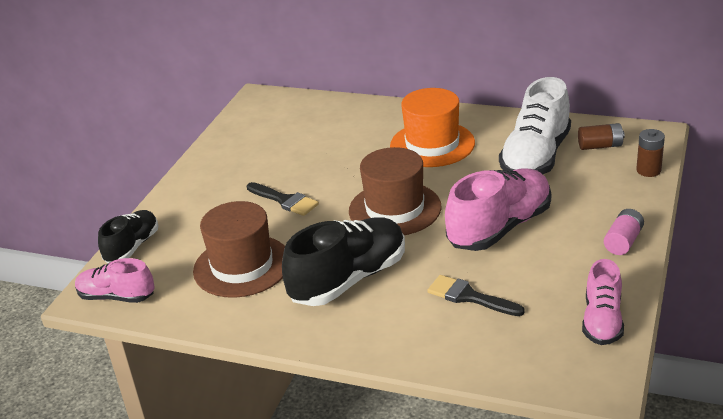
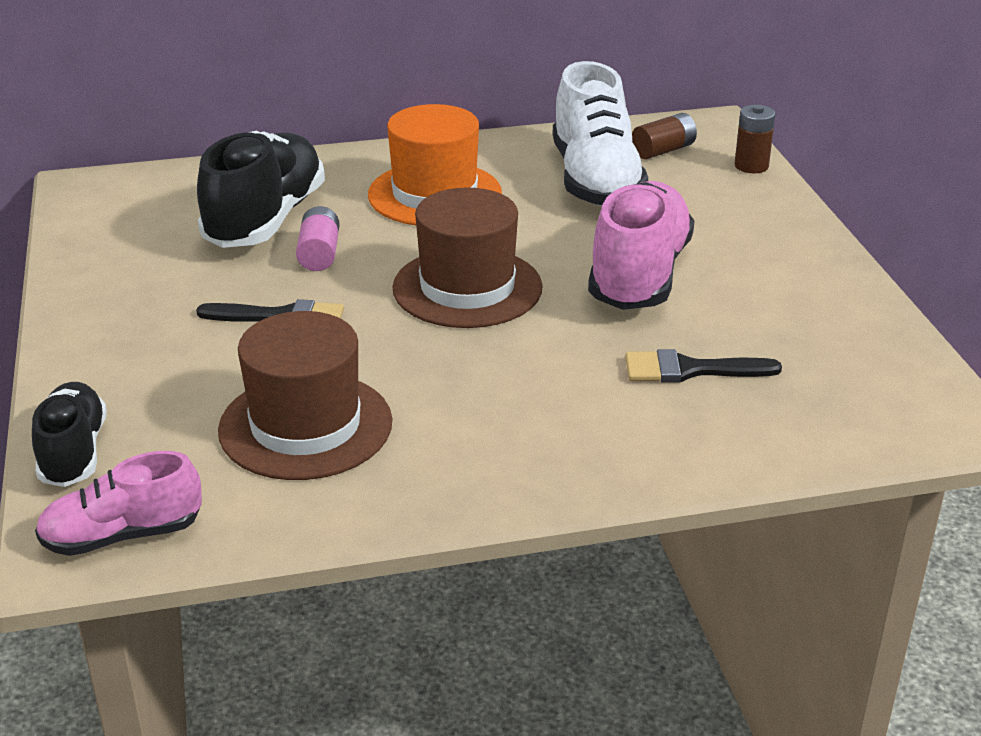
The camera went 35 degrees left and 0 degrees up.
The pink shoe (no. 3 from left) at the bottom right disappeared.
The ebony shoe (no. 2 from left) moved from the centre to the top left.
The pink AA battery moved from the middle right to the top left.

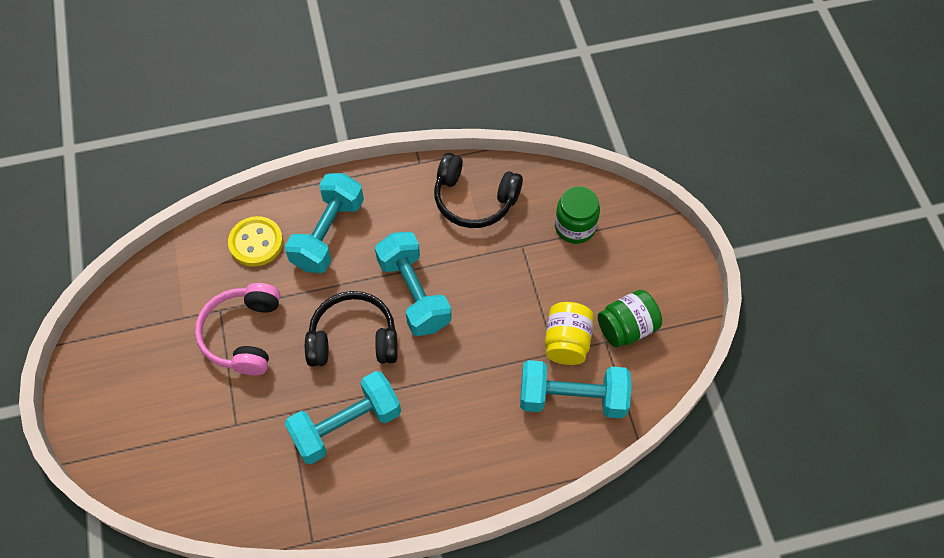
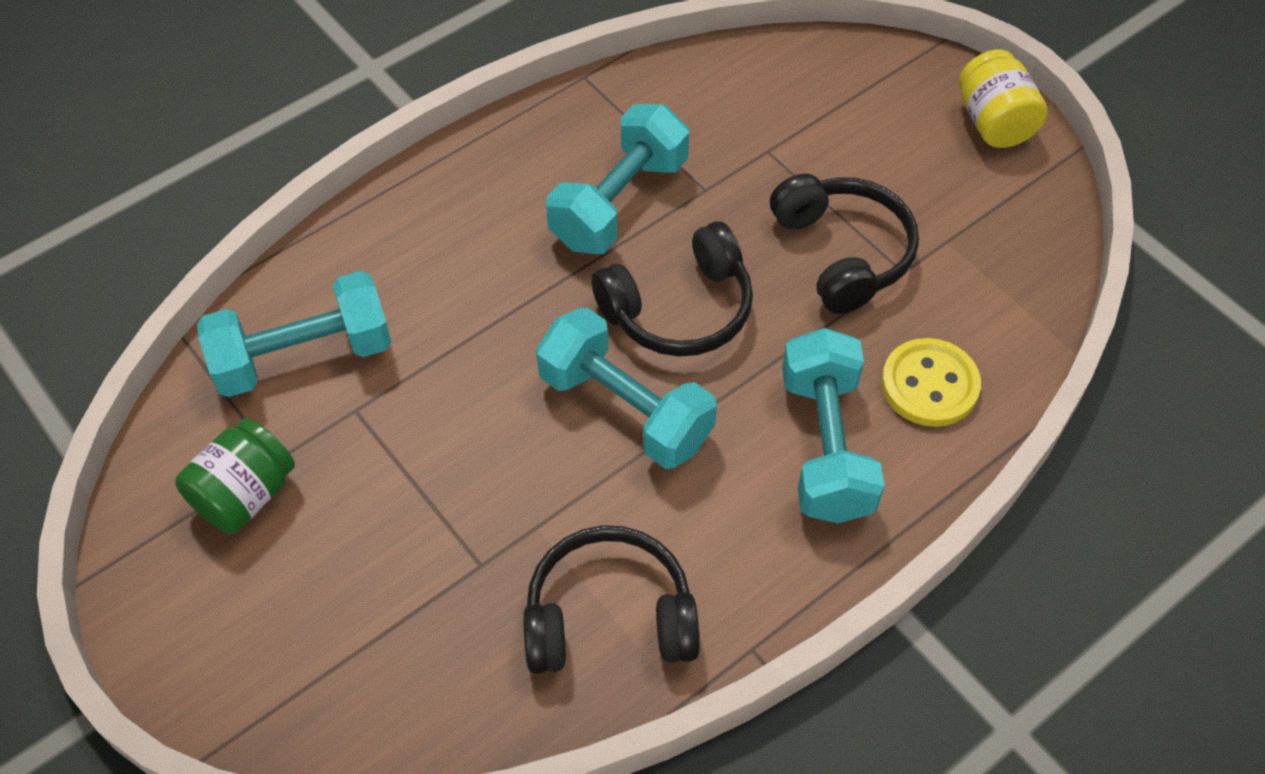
The camera went 155 degrees right and 5 degrees down.
The green jar (no. 1 from left) at the centre disappeared.
The bright yellow jar moved from the centre to the top right.
The pink headphones at the middle left became the ebony headphones (no. 3 from left) at the top right.

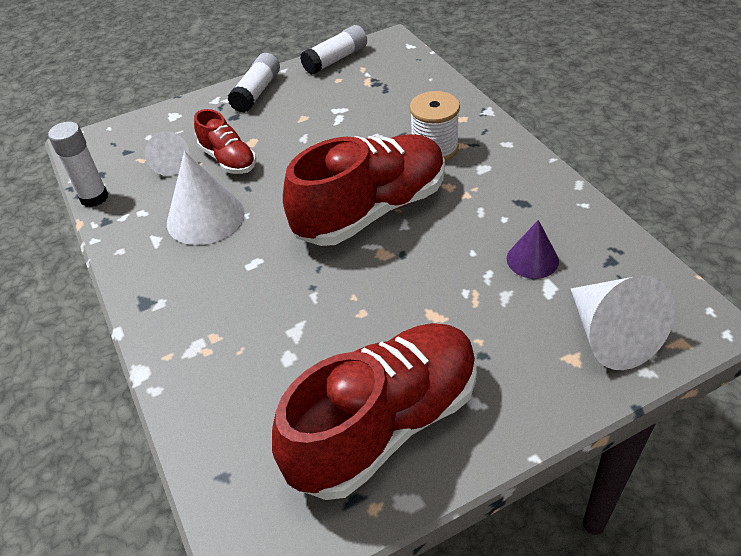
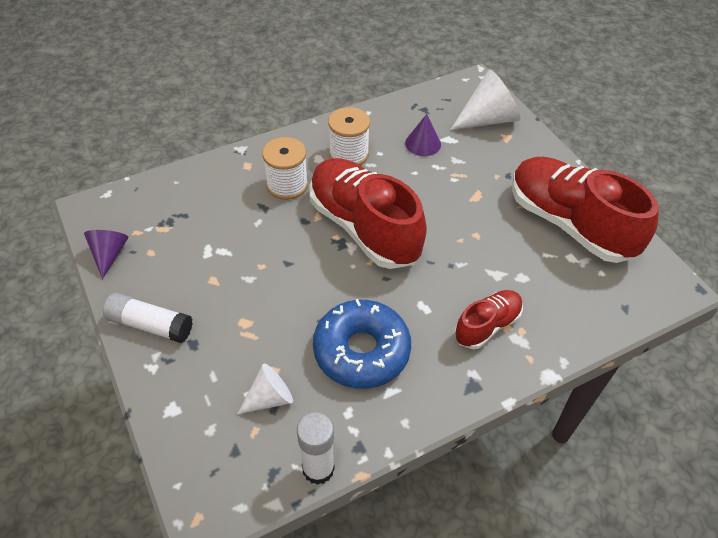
The camera went 95 degrees left and 5 degrees up.
The pure white bobbin (no. 2 from left) at the top centre appeared.
The crimson shoe (no. 1 from left in the first image) moved from the top left to the middle right.
The pure white solid cone (no. 2 from left) at the middle left was replaced by the blue glazed donut at the centre.
The pure white glue (no. 3 from left) at the top centre was replaced by the royal purple solid cone (no. 1 from left) at the middle left.

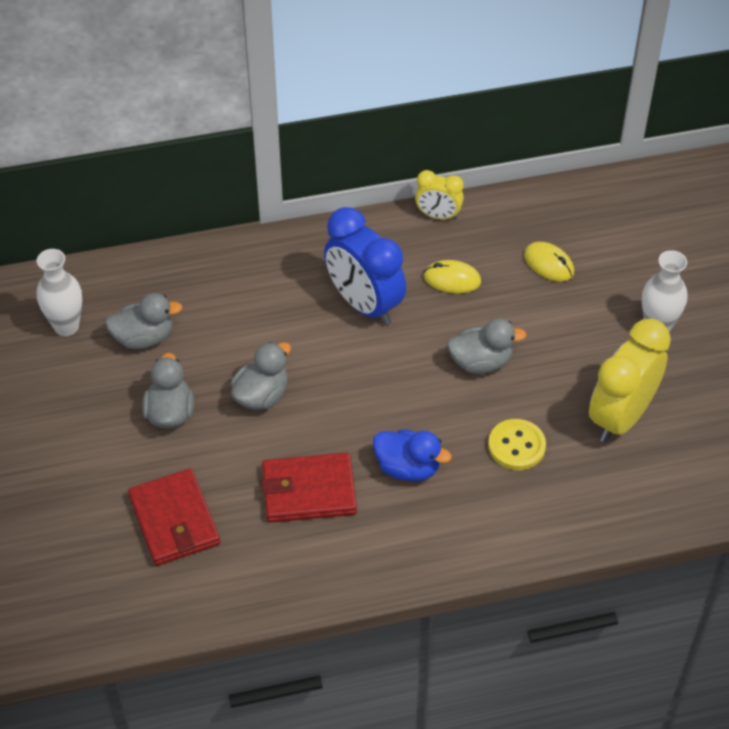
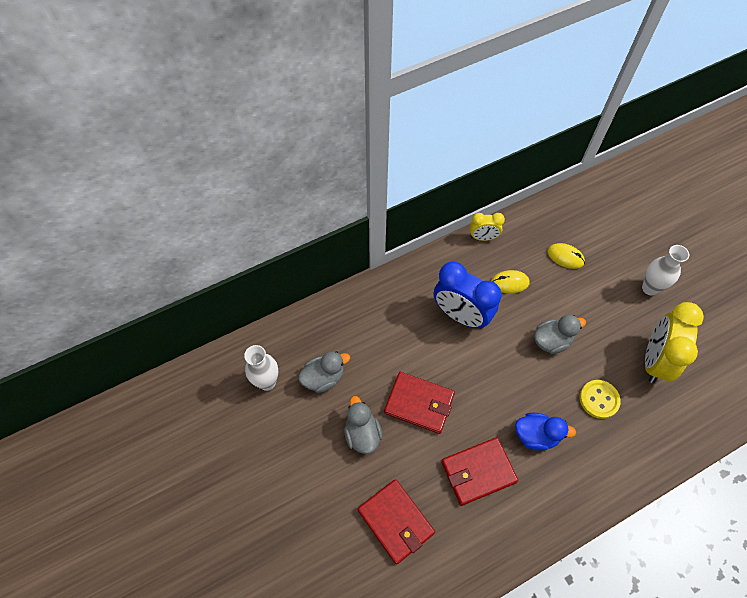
The camera went 15 degrees left and 10 degrees up.
The ash-grey duck (no. 3 from left) at the centre was replaced by the crimson card wallet (no. 2 from left) at the bottom centre.

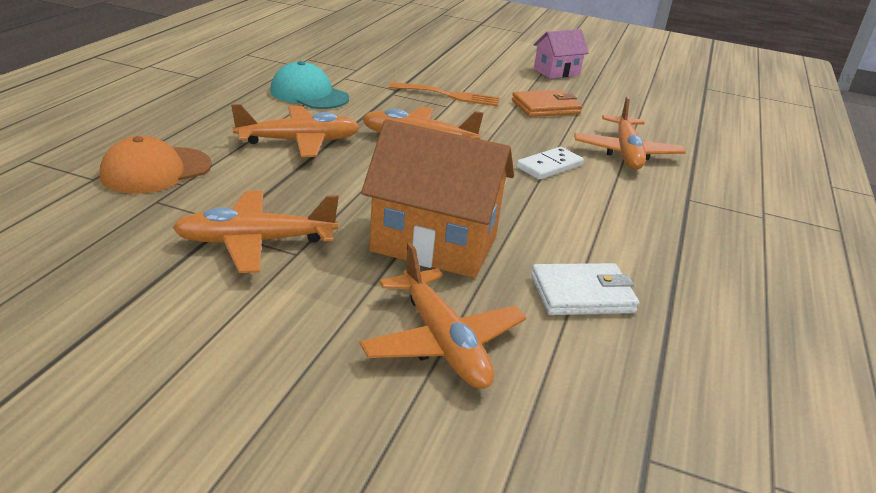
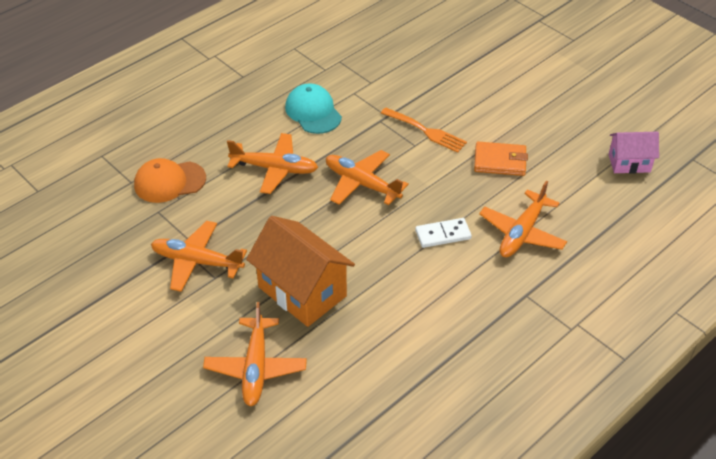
The camera went 30 degrees right and 15 degrees up.
The pure white card wallet at the middle right disappeared.
The pink toy house moved from the top centre to the middle right.

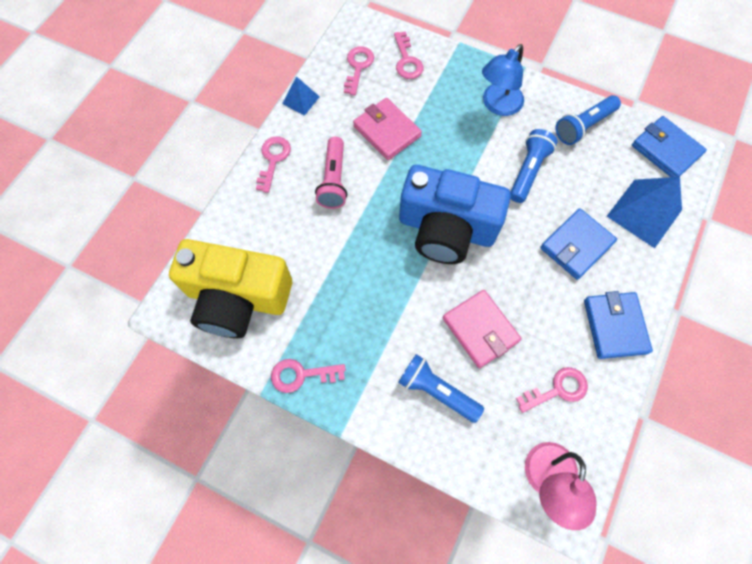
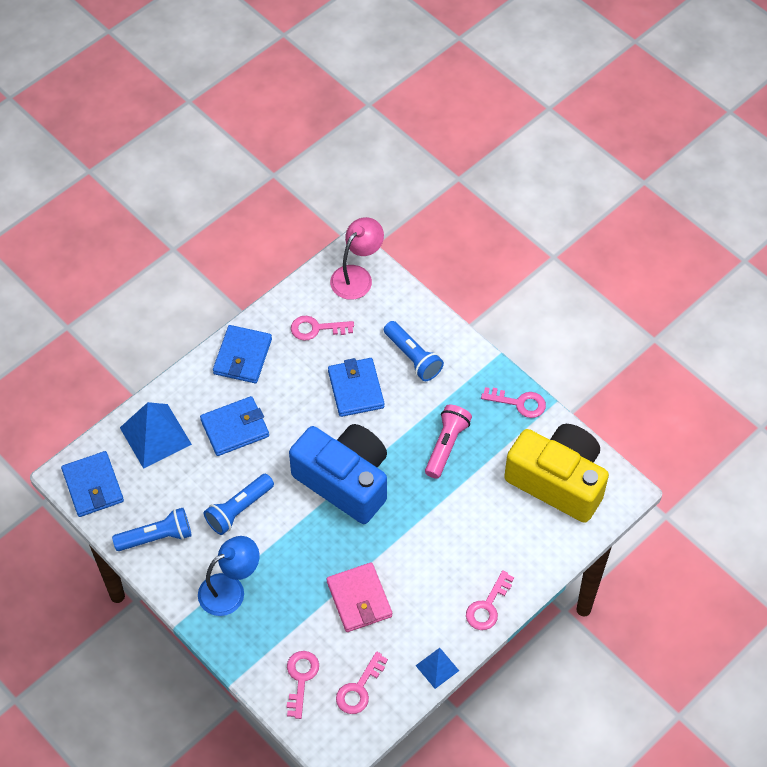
The camera went 160 degrees left and 10 degrees down.
The pink pocket torch moved from the top centre to the centre.
The pink card wallet (no. 2 from left) at the centre became the blue card wallet (no. 4 from left) at the centre.

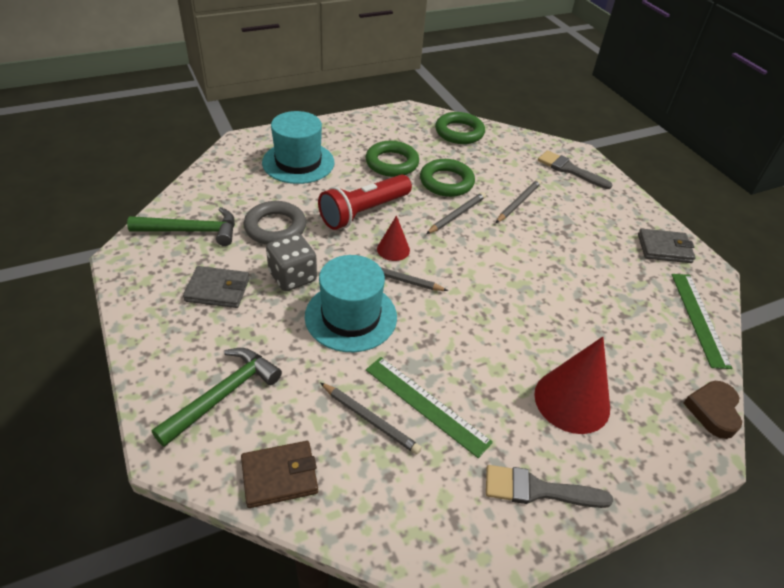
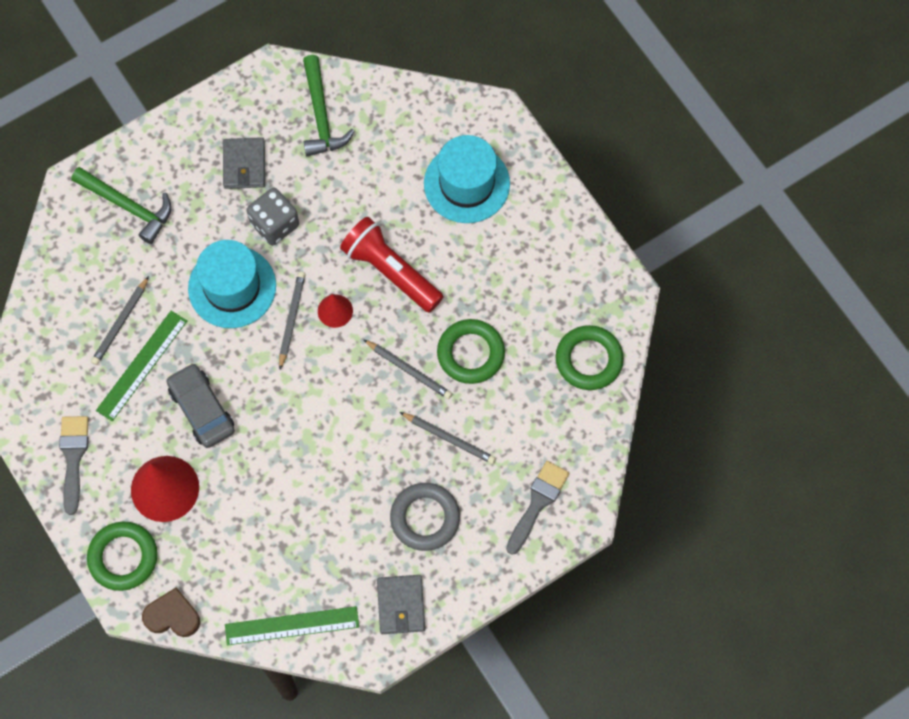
The camera went 85 degrees right and 25 degrees up.
The russet card wallet at the bottom centre disappeared.
The ash-grey toy car at the middle left appeared.
The ash-grey hoop moved from the centre to the bottom centre.
The green hoop (no. 1 from left) moved from the top centre to the bottom left.

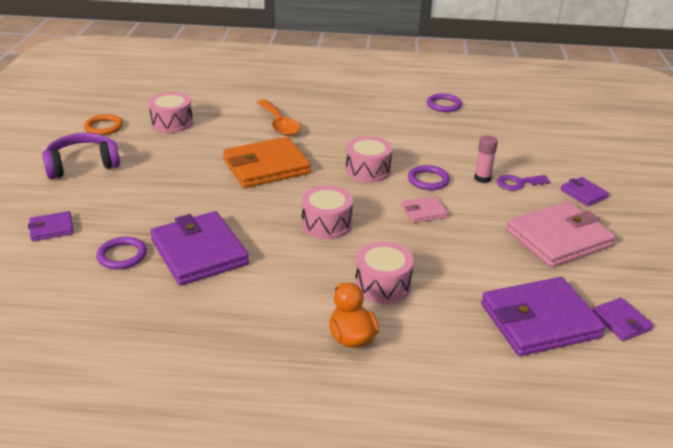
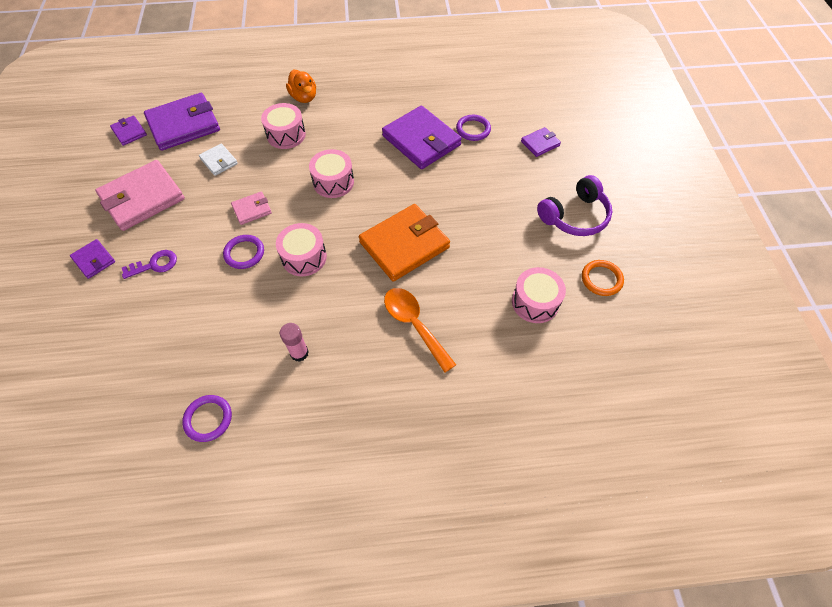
The camera went 170 degrees right and 25 degrees up.
The pure white card wallet at the top left appeared.
The pink glue moved from the middle right to the centre.

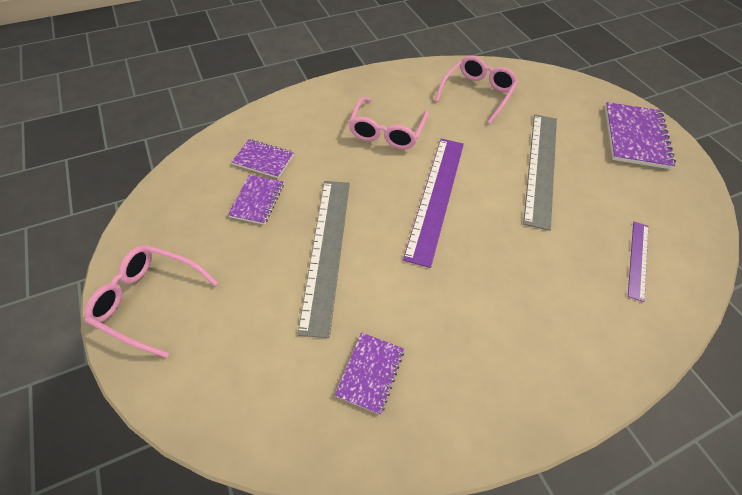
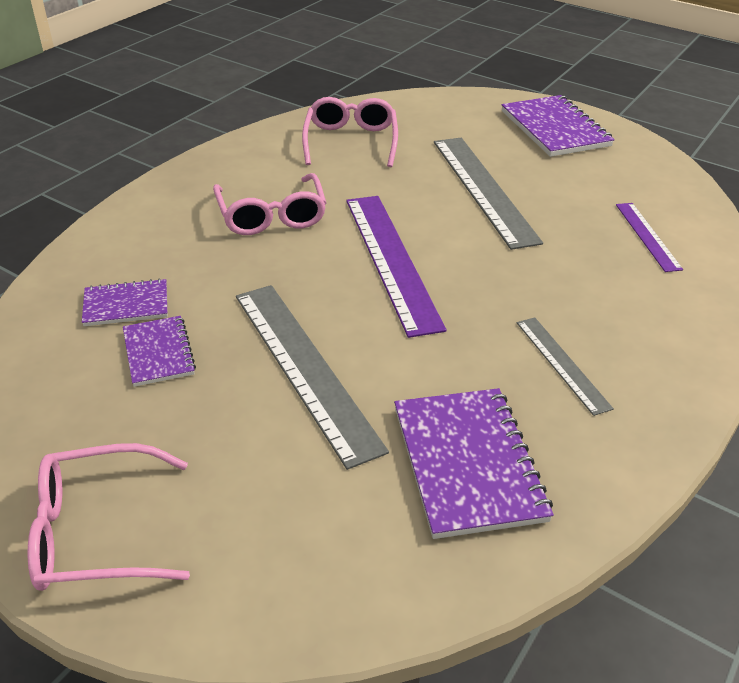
The camera went 30 degrees left and 15 degrees down.
The ash-grey measuring stick (no. 3 from left) at the middle right appeared.
The royal purple notepad (no. 3 from left) at the bottom centre changed to 1.72 times the size.

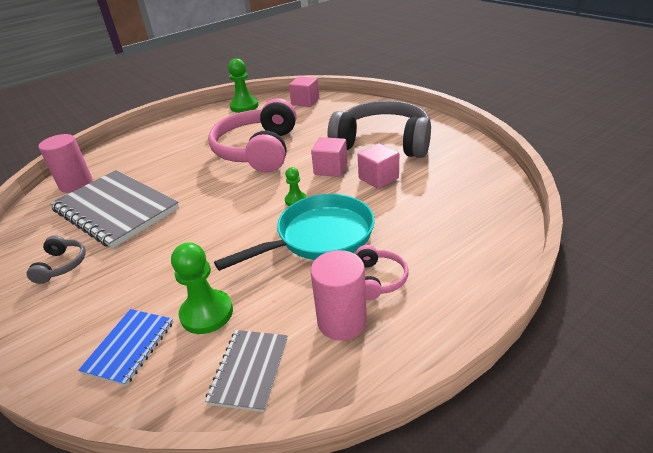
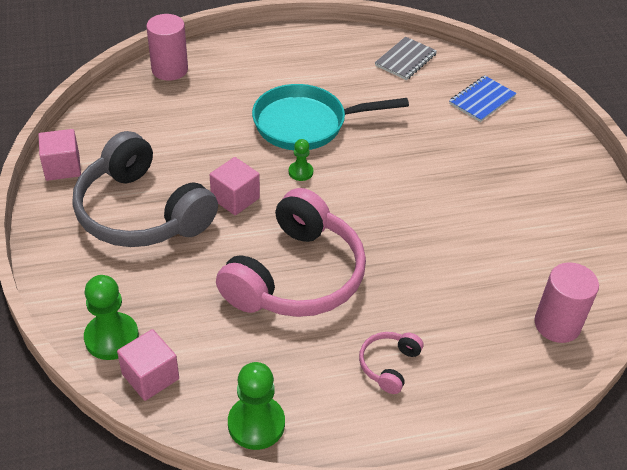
The camera went 160 degrees left and 10 degrees up.
The ash-grey headphones (no. 1 from left) at the middle left disappeared.
The ash-grey notepad (no. 1 from left) at the middle left disappeared.
The green game pawn (no. 1 from left) moved from the middle left to the bottom left.
The pink solid cylinder (no. 2 from left in the first image) moved from the centre to the top left.
The pink headphones (no. 2 from left) moved from the centre to the bottom centre.
The pink solid cube (no. 3 from left in the first image) moved from the centre to the top left.

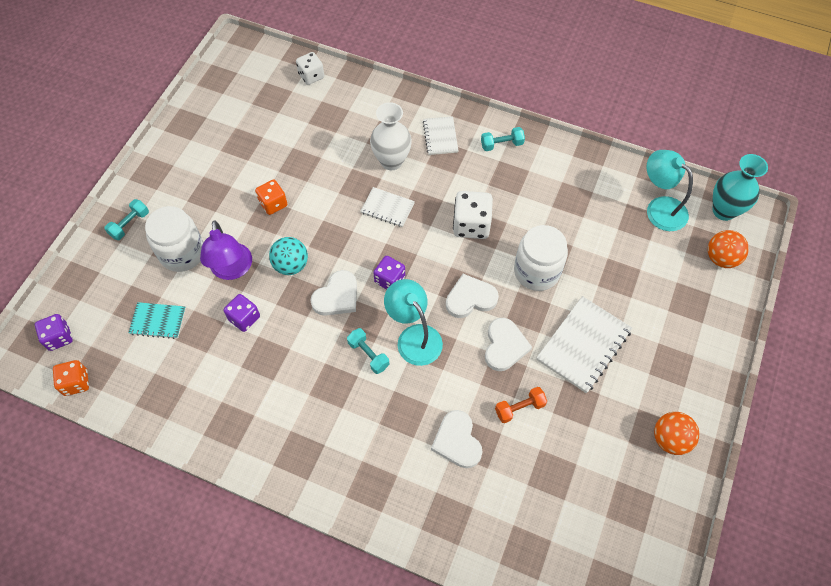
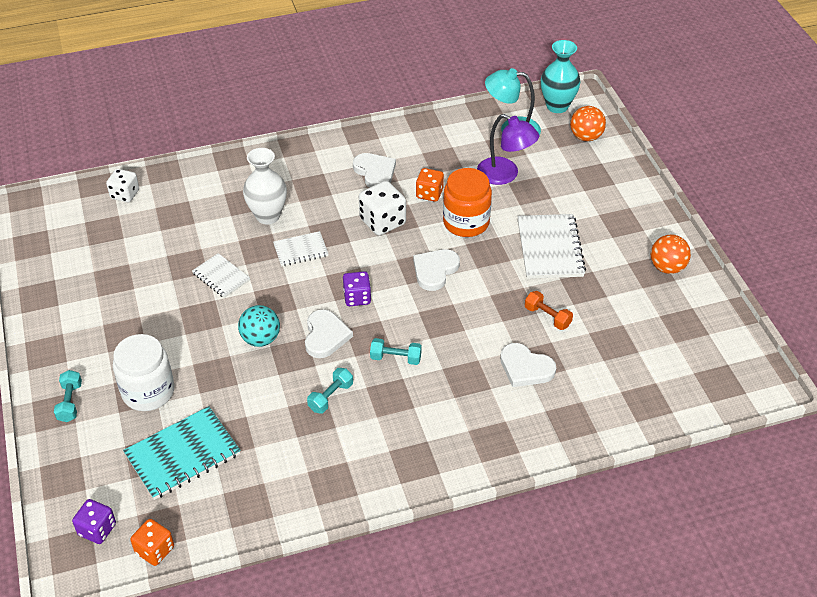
The camera went 40 degrees left and 15 degrees down.
The royal purple dice (no. 2 from left) at the middle left disappeared.
The teal desk lamp (no. 1 from left) at the centre disappeared.
The royal purple desk lamp moved from the middle left to the top centre.
The bright orange dice (no. 2 from left) moved from the middle left to the top centre.
The pure white notepad (no. 2 from left in the first image) moved from the top centre to the middle left.
The teal hand weight (no. 3 from left in the first image) moved from the top centre to the centre.
The pure white heart (no. 4 from left in the first image) moved from the centre to the top centre.
The pure white jar (no. 2 from left) at the centre became the bright orange jar at the centre.
The bright orange hand weight at the bottom centre turned 75 degrees counterclockwise.
The teal notepad at the middle left changed to 1.71 times the size.

